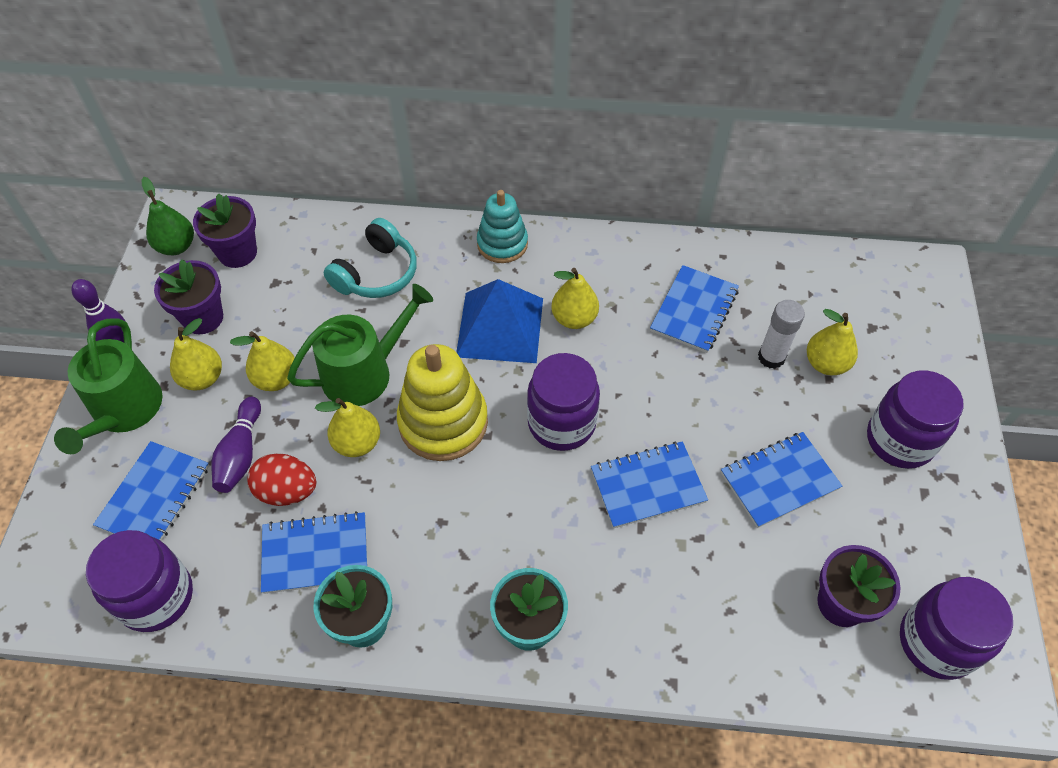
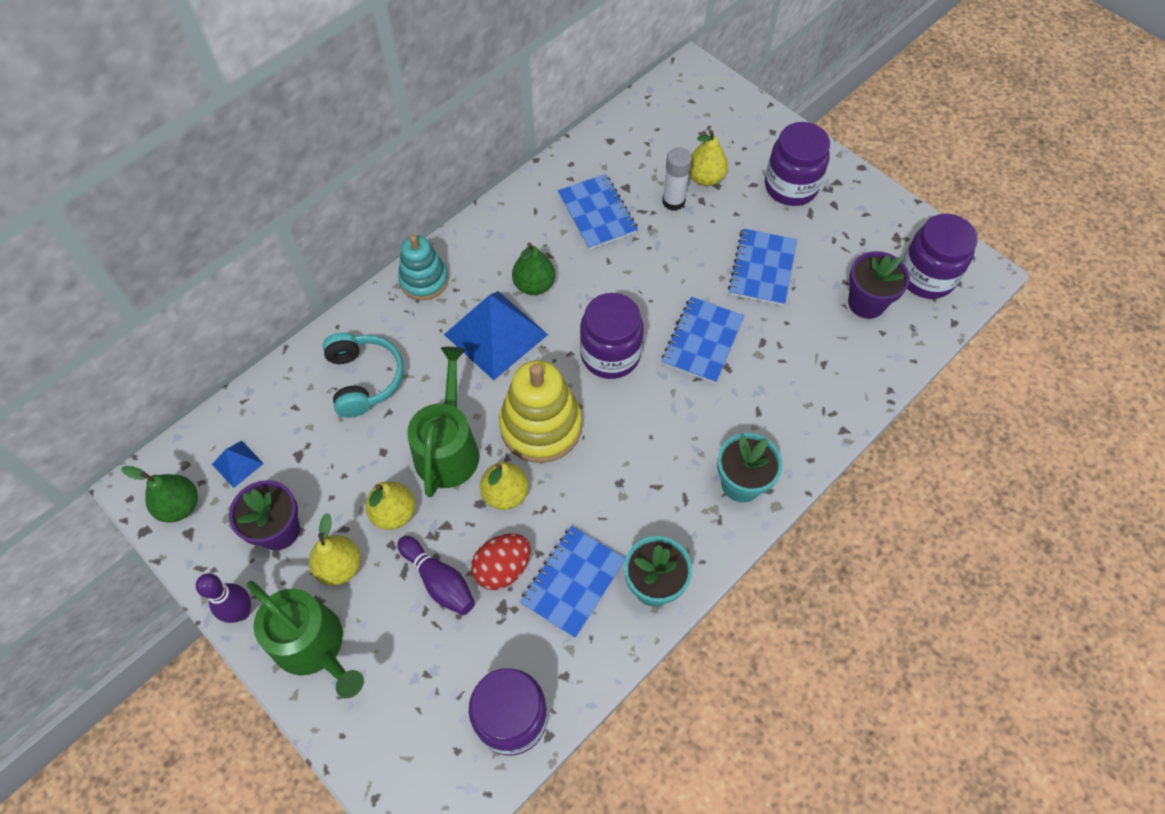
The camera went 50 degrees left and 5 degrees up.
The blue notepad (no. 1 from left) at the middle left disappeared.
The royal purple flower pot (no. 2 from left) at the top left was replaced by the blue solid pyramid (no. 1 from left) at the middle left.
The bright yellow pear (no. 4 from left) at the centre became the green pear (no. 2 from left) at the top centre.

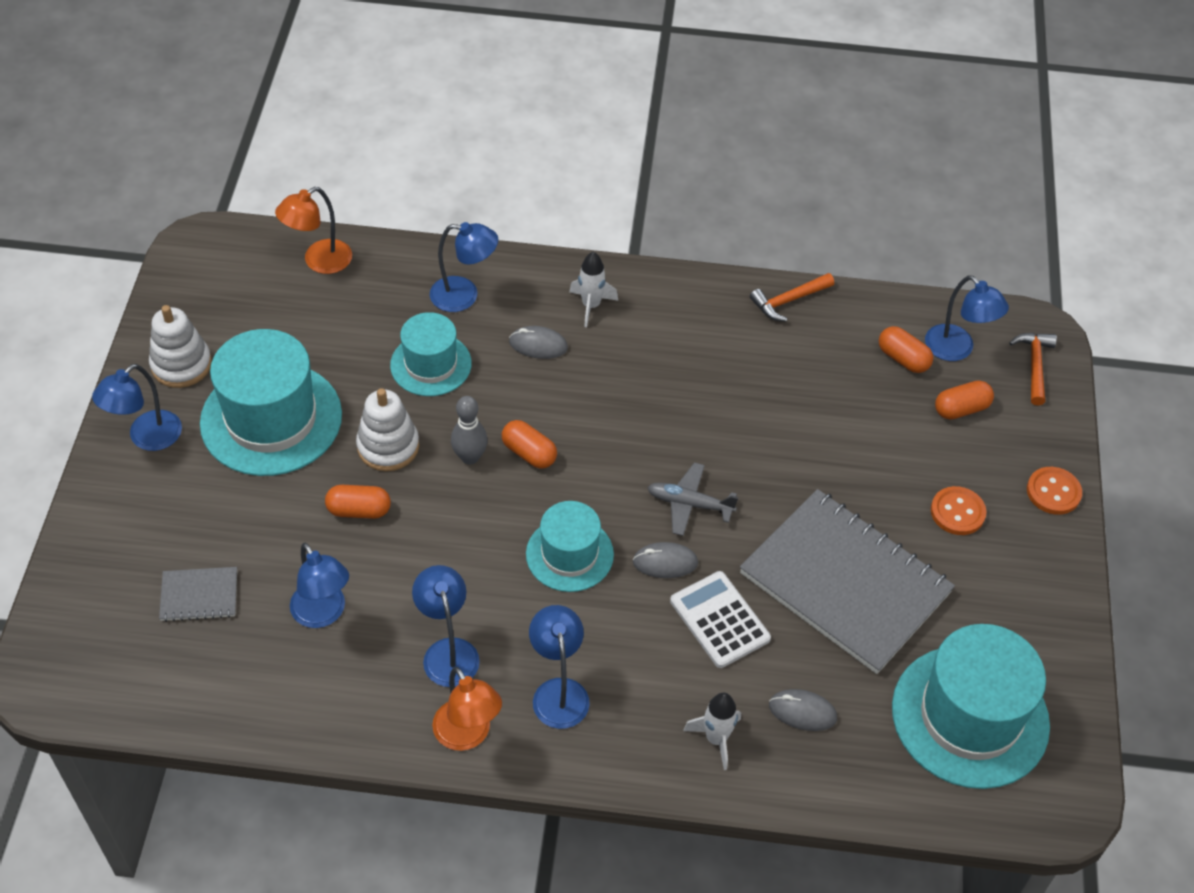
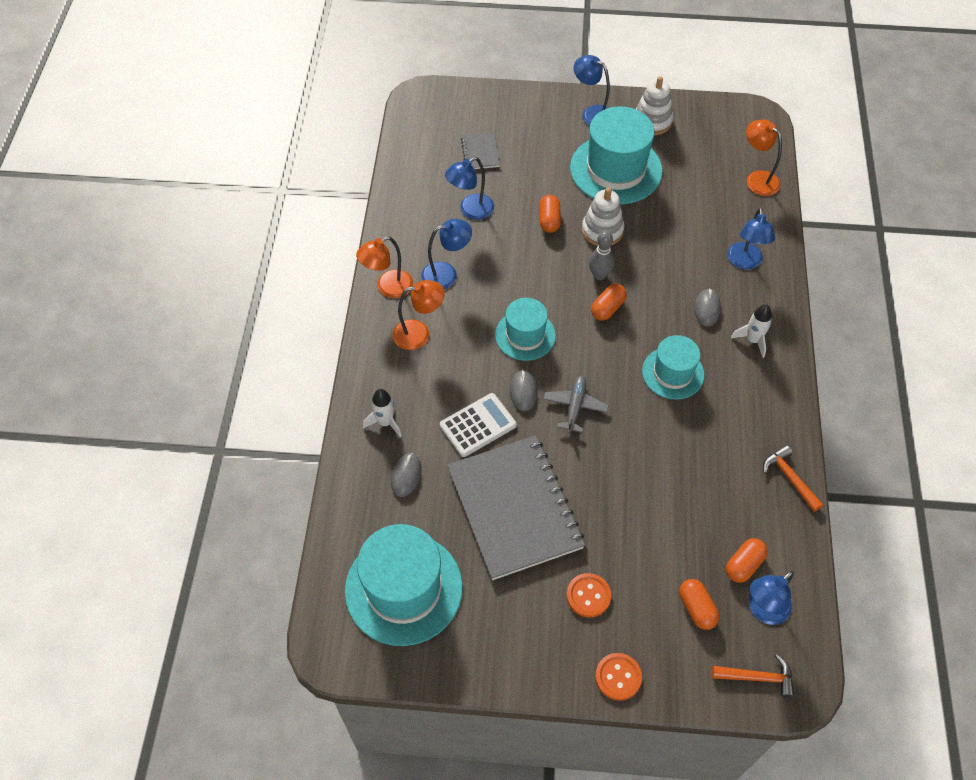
The camera went 90 degrees right and 5 degrees up.
The teal hat (no. 2 from left in the first image) moved from the centre to the middle right.
The blue desk lamp (no. 5 from left) at the bottom centre became the bright orange desk lamp (no. 2 from left) at the centre.
The ash-grey notepad (no. 2 from left) at the middle right turned 60 degrees counterclockwise.

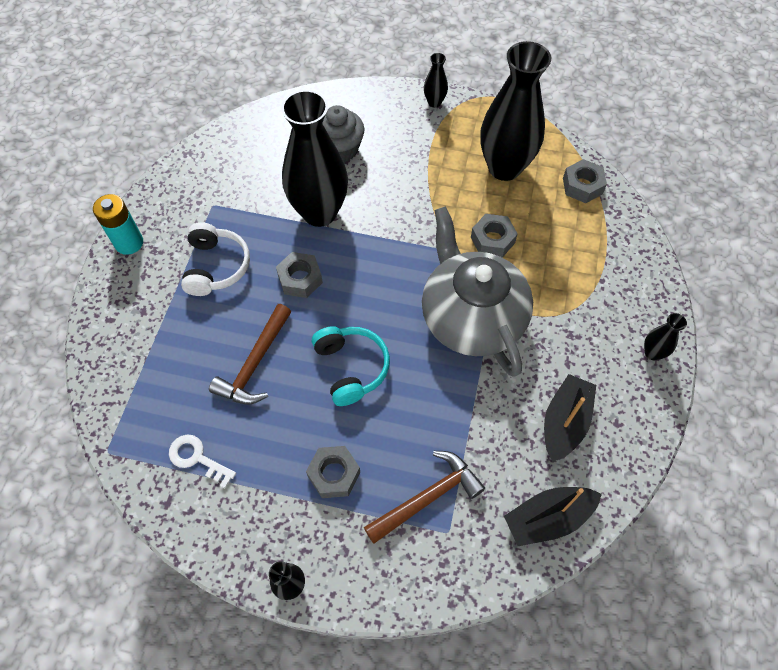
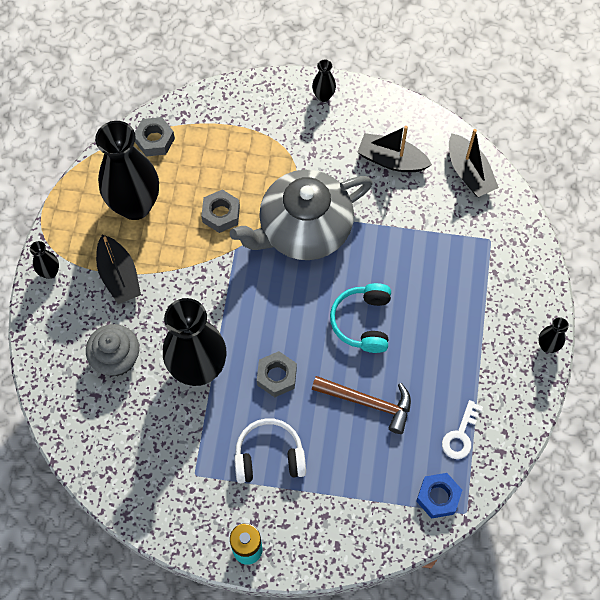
The camera went 95 degrees left and 5 degrees up.
The ash-grey hex nut (no. 2 from left) at the bottom centre disappeared.
The russet claw hammer (no. 2 from left) at the bottom centre disappeared.
The ebony sailboat (no. 1 from left) at the middle left appeared.
The blue hex nut at the bottom right appeared.
The teal headphones at the centre turned 60 degrees counterclockwise.

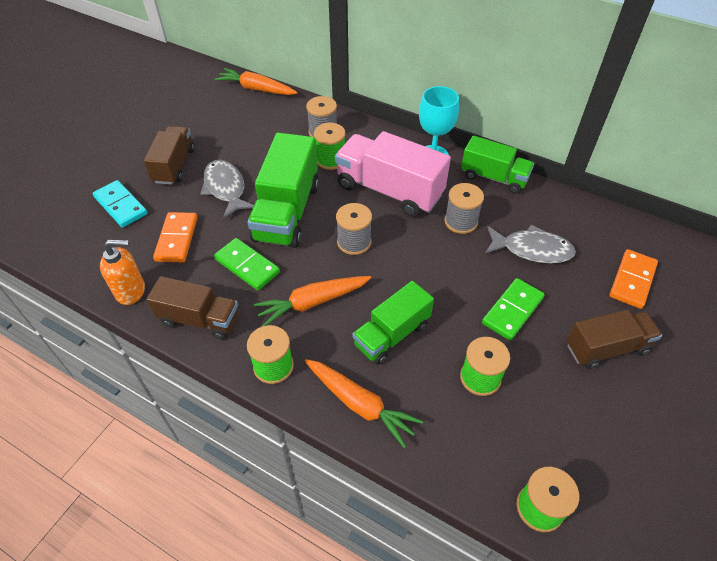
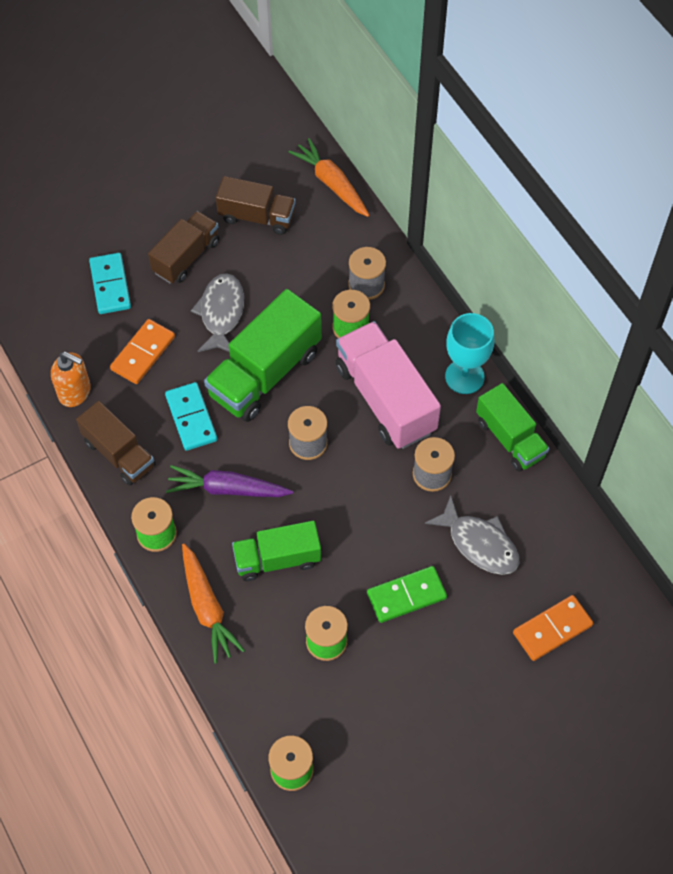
The camera went 30 degrees right and 10 degrees up.
The russet lorry (no. 3 from left) moved from the middle right to the top centre.
The green domino piece (no. 1 from left) at the centre became the teal domino piece (no. 2 from left) at the middle left.
The bright orange toy carrot (no. 2 from left) at the centre became the royal purple toy carrot at the centre.

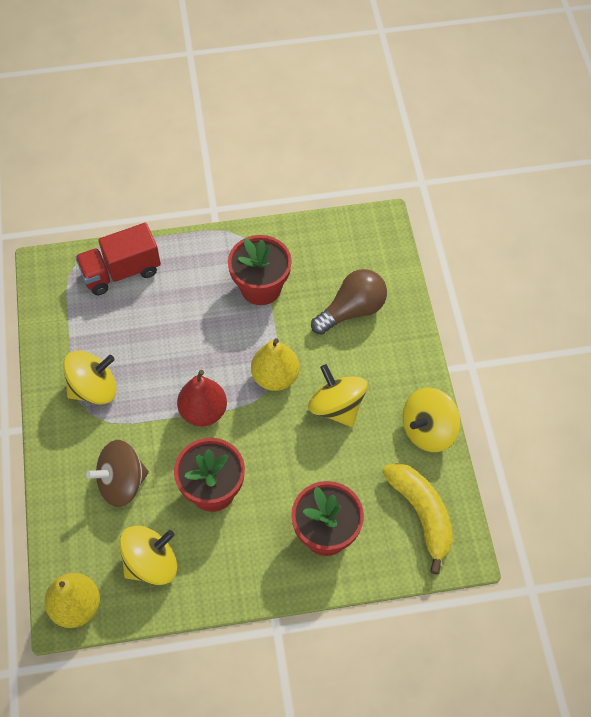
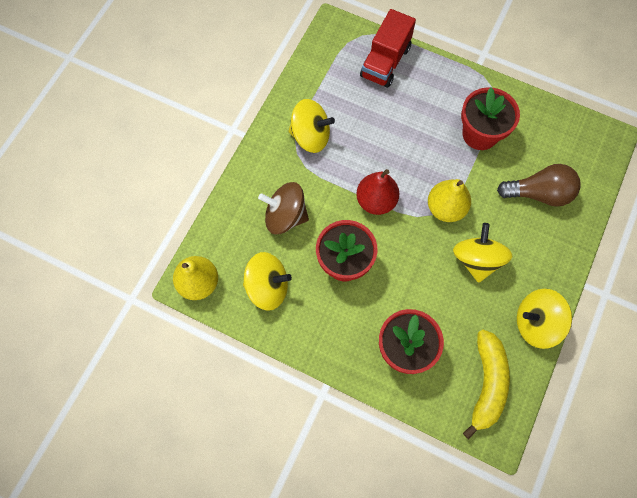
The camera went 35 degrees right and 10 degrees up.
The crimson lorry at the middle left turned 75 degrees counterclockwise.

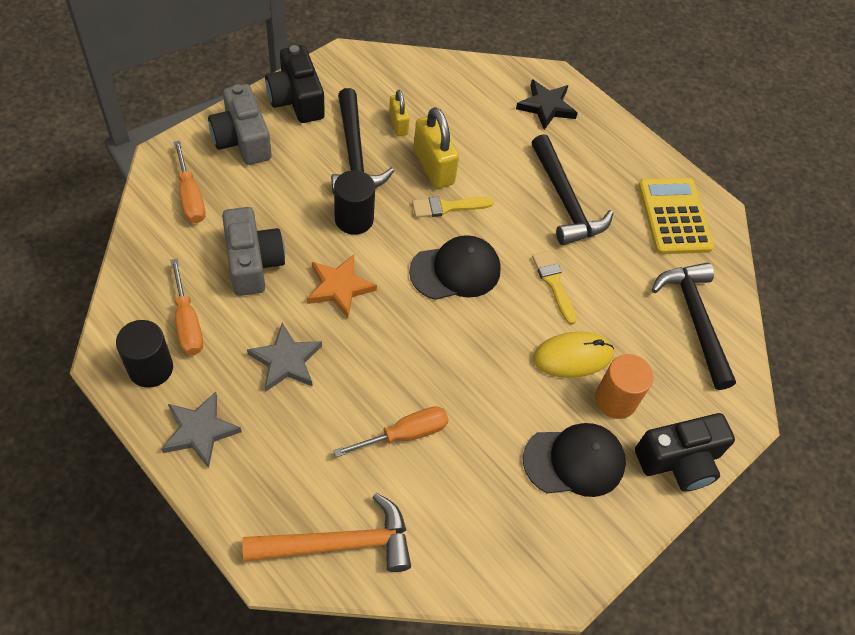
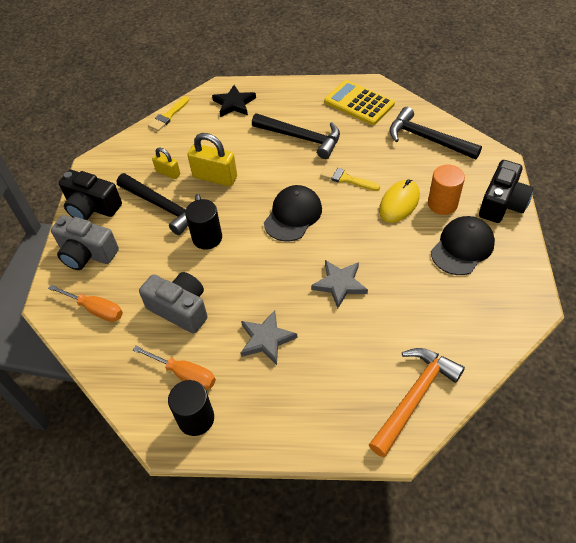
The camera went 35 degrees left and 5 degrees down.
The bright orange star shape at the centre disappeared.
The bright orange hand screwdriver (no. 3 from left) at the bottom centre disappeared.
The ash-grey star shape (no. 1 from left in the first image) moved from the bottom left to the centre.
The bright yellow brush (no. 1 from left) moved from the top centre to the top left.

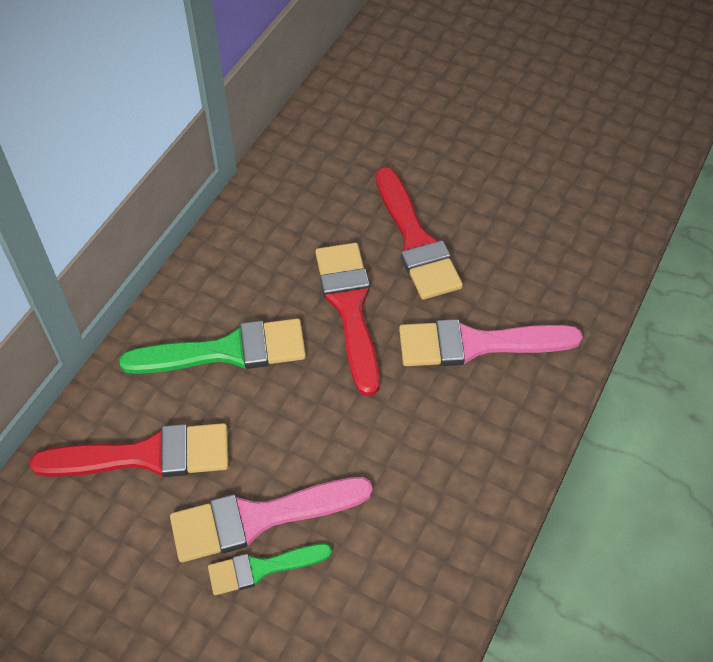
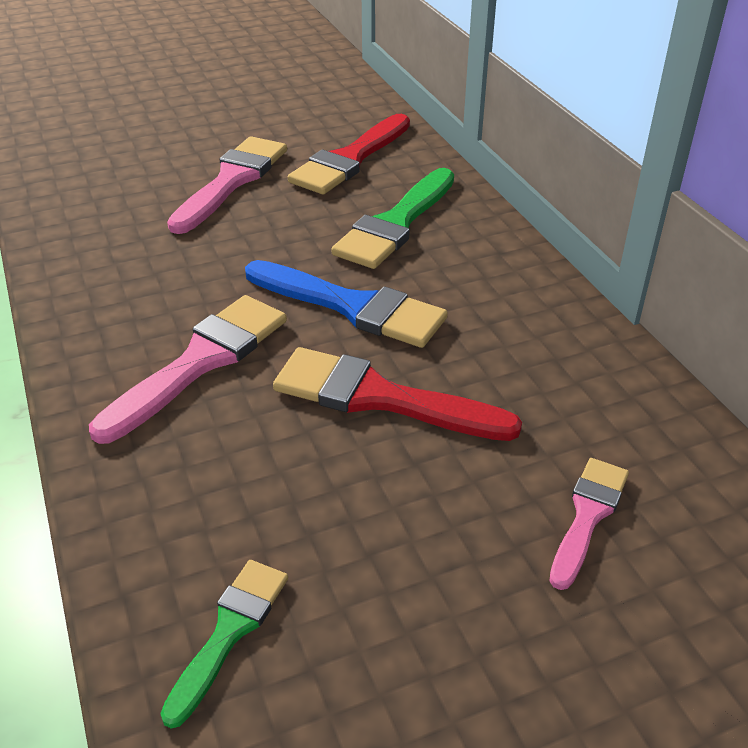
The camera went 130 degrees right and 15 degrees down.
The pink brush (no. 3 from left) at the bottom right appeared.
The green brush (no. 2 from left in the first image) moved from the bottom centre to the bottom left.
The crimson brush (no. 2 from left) at the centre became the blue brush at the centre.

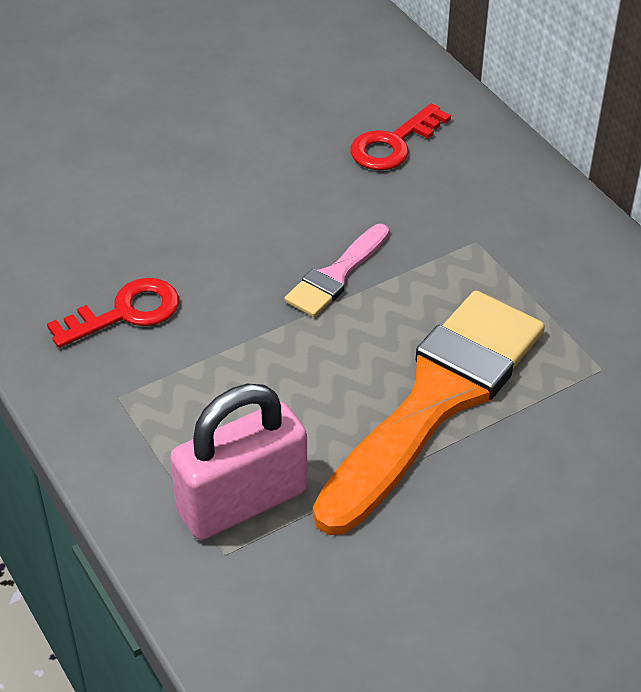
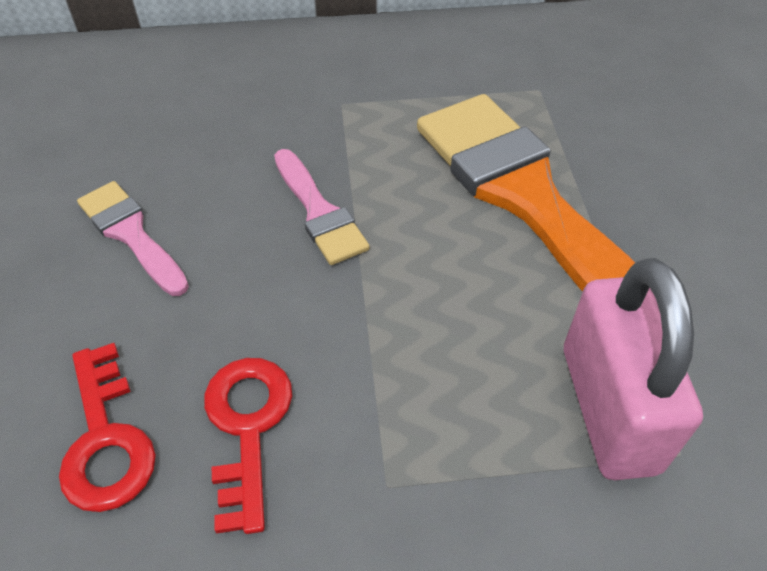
The camera went 65 degrees left and 5 degrees up.
The pink brush (no. 1 from left) at the middle left appeared.
The crimson key (no. 2 from left in the first image) moved from the top centre to the bottom left.

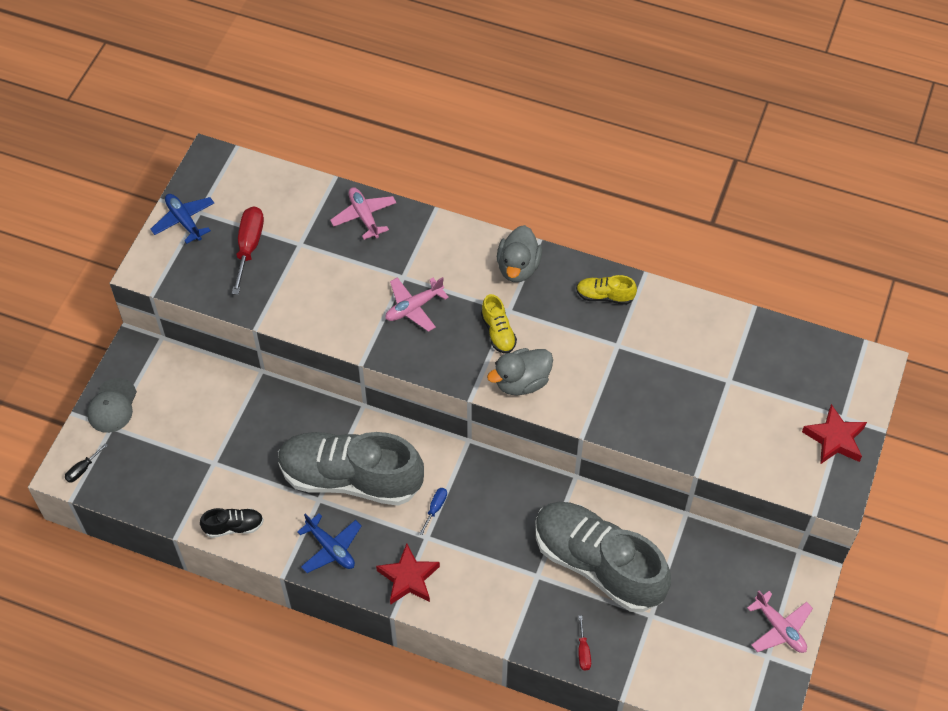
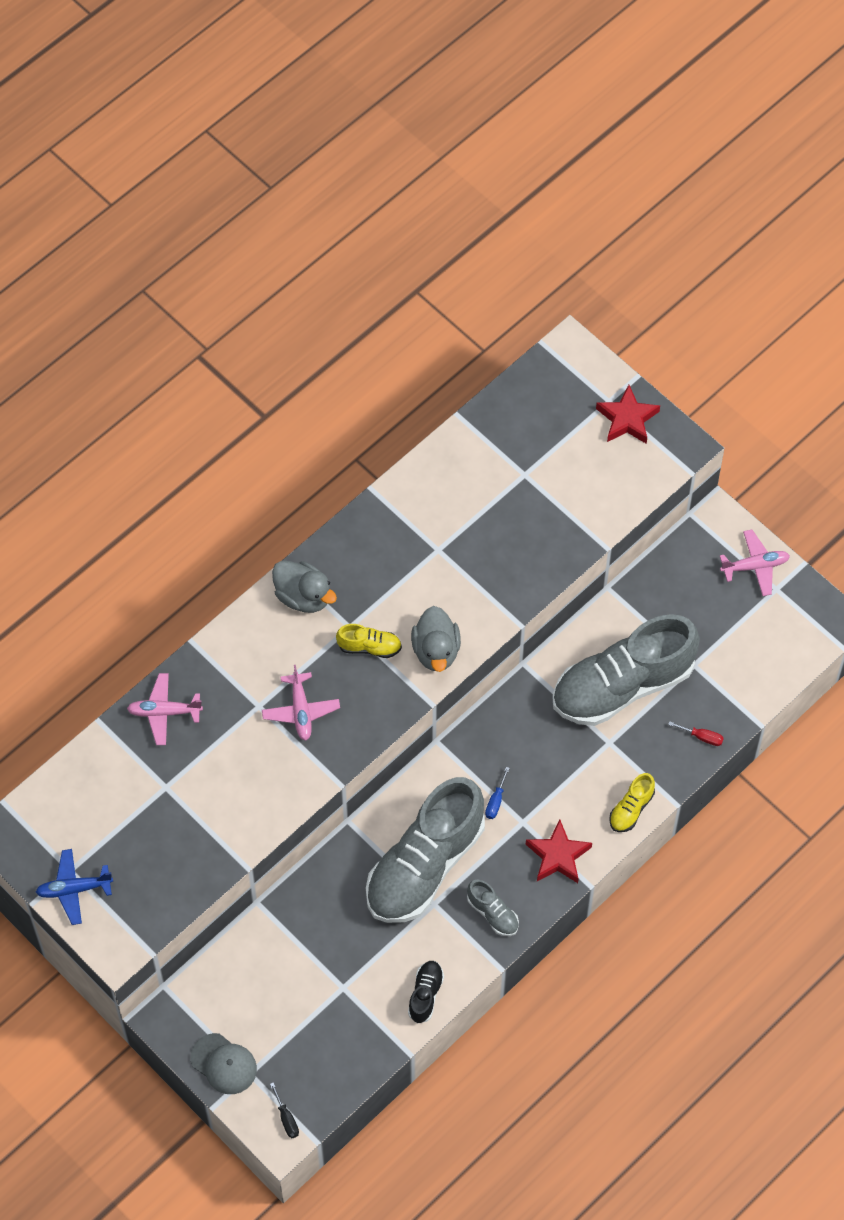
The camera went 65 degrees left and 5 degrees up.
The crimson hand screwdriver (no. 1 from left) at the middle left disappeared.
The bright yellow shoe (no. 2 from left) moved from the centre to the middle right.
The blue toy plane (no. 2 from left) at the bottom centre was replaced by the ash-grey shoe (no. 2 from left) at the bottom centre.
The blue hand screwdriver at the bottom centre turned 120 degrees counterclockwise.

